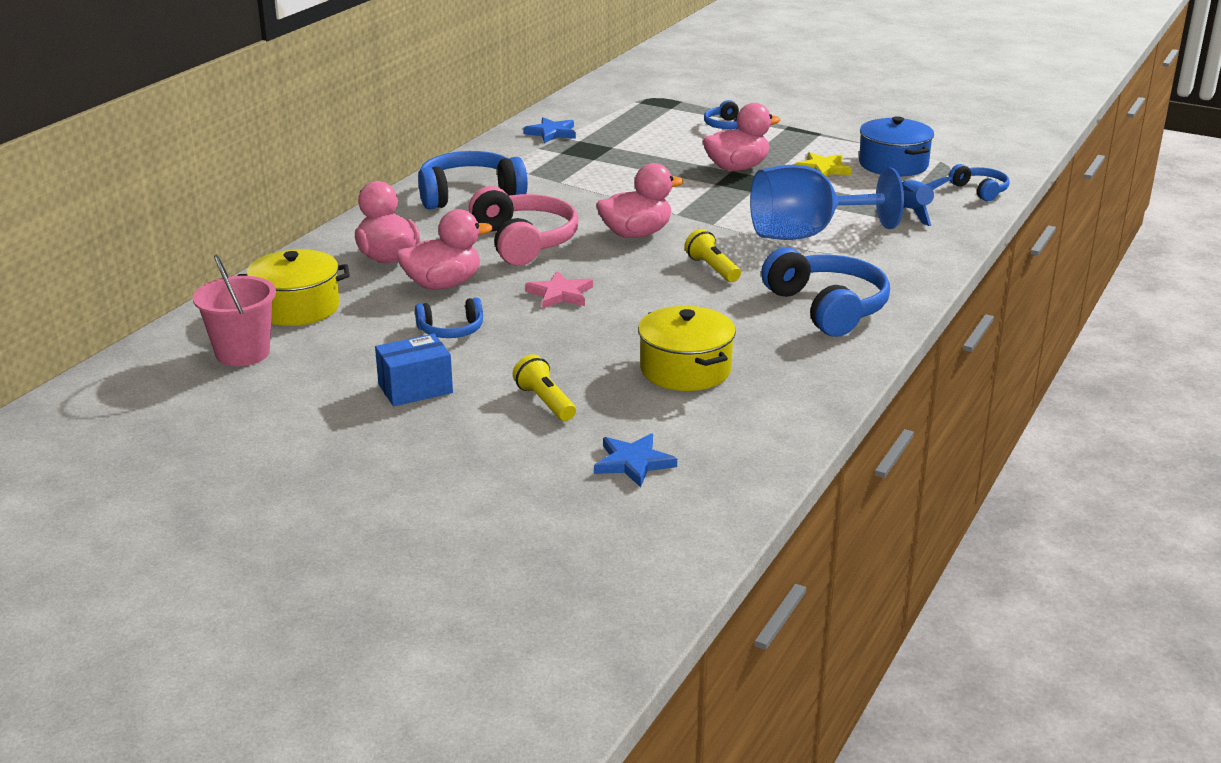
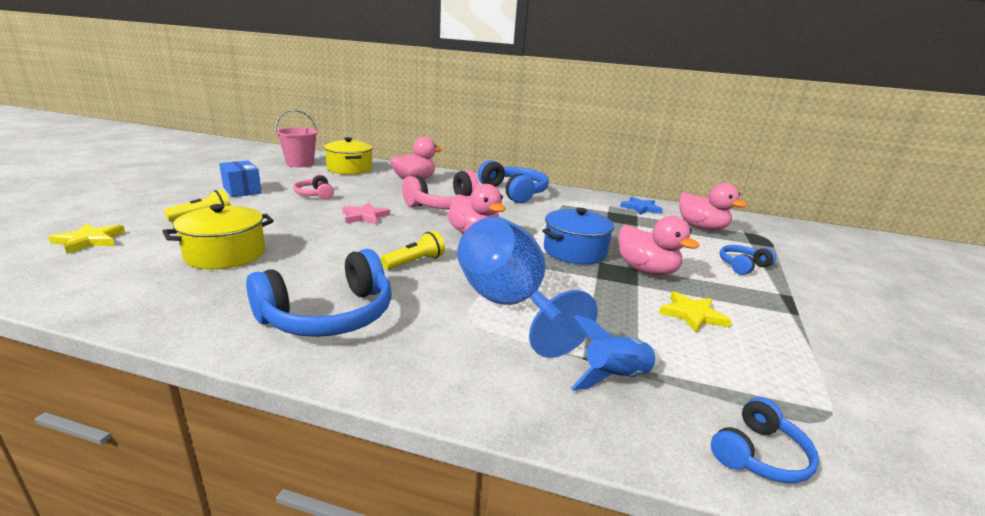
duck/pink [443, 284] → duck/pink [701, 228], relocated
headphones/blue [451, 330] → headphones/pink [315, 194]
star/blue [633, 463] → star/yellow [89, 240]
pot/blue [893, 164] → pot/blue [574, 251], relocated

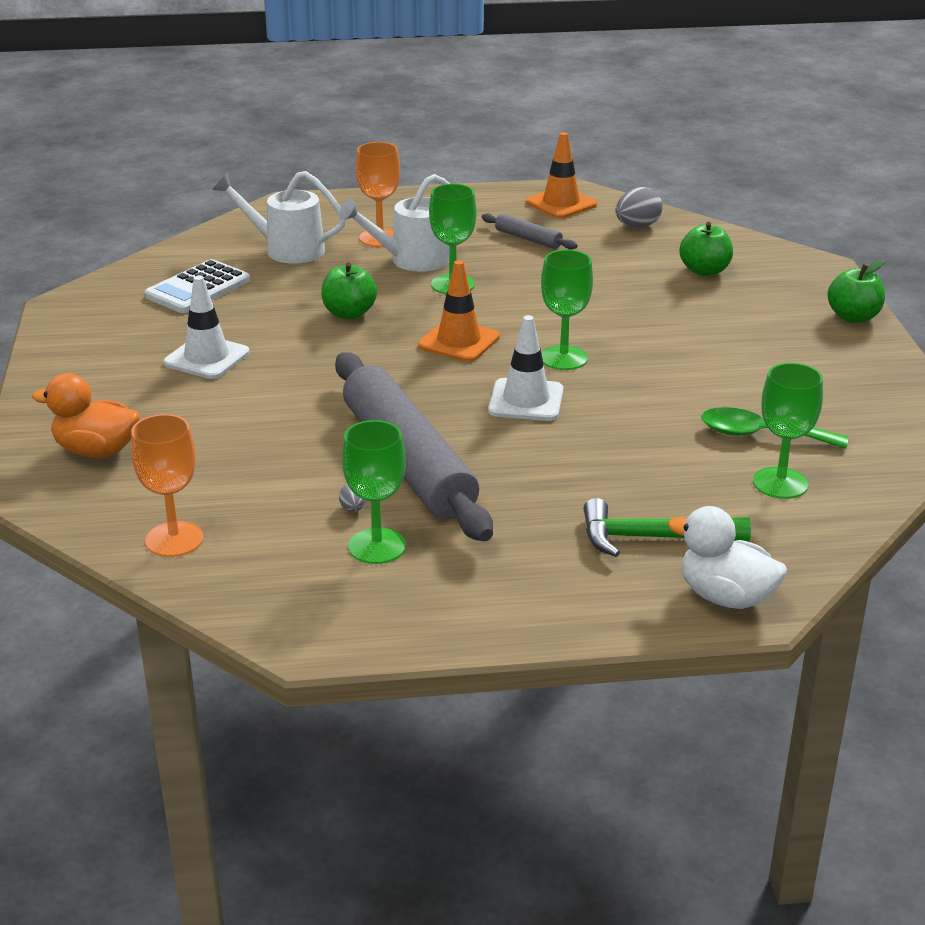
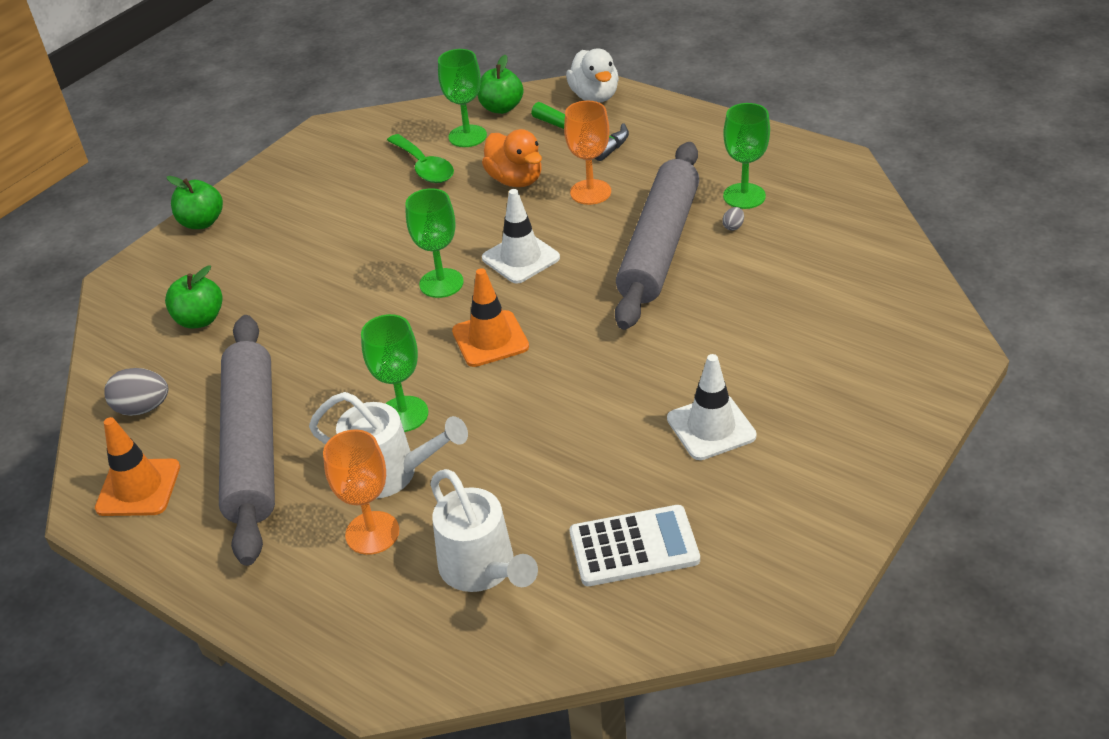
duck/orange [96, 451] → duck/orange [515, 180], relocated
goblet/orange [174, 539] → goblet/orange [590, 192], relocated
apple/green [349, 313] → apple/green [501, 108], relocated
rolling pin/grey [528, 239] → rolling pin/grey [252, 446], x2.42

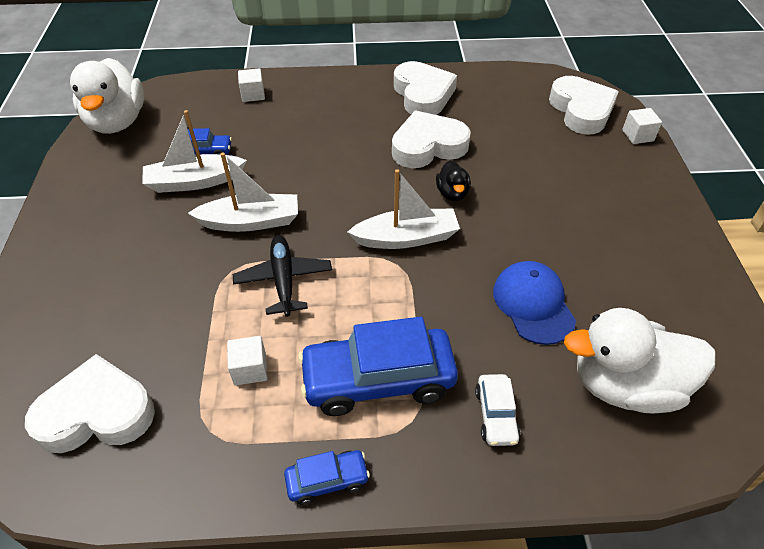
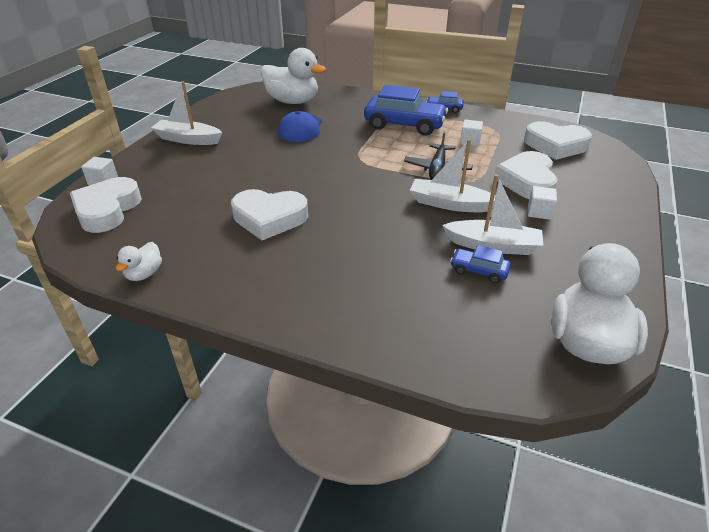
cube/white [253, 95] → cube/white [539, 212], relocated
boat/white [406, 238] → boat/white [188, 139], relocated
heart/white [423, 95] → heart/white [527, 181], relocated
duck/black [452, 193] → -
car/white [496, 415] → -
- → duck/white [144, 274]

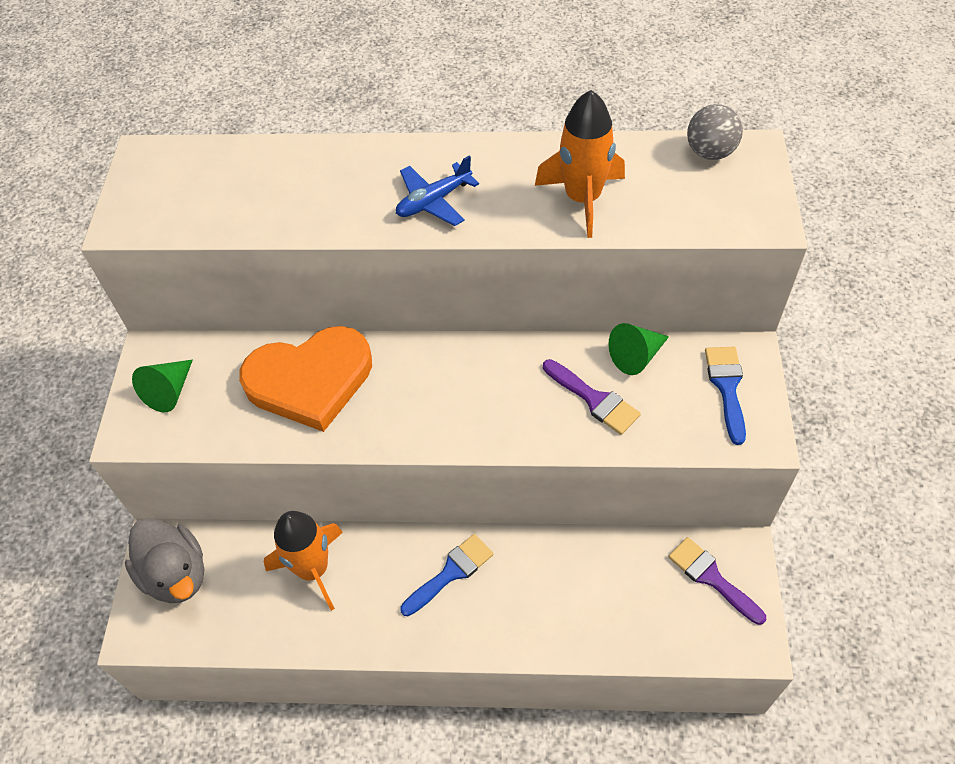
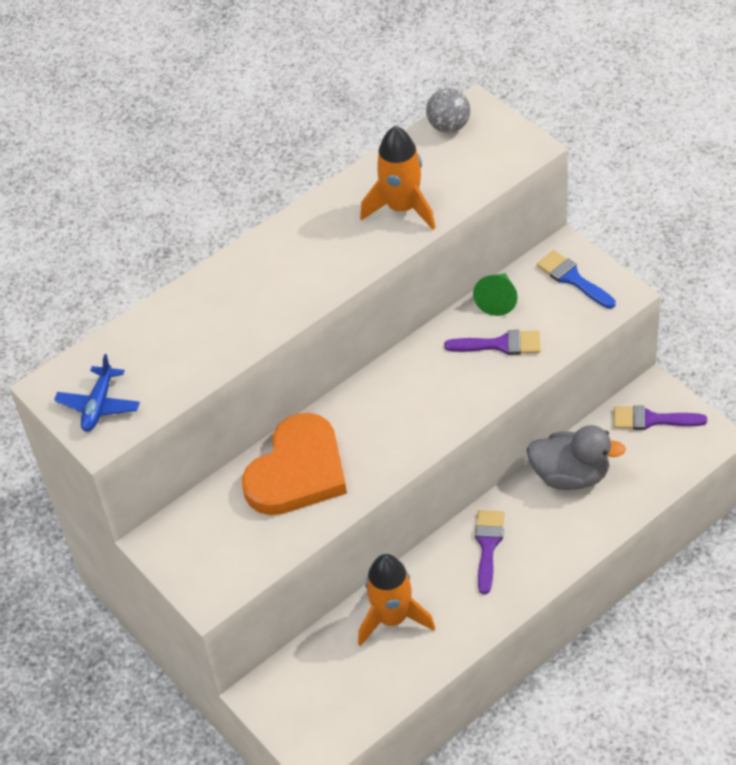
duck/grey [176, 574] → duck/grey [570, 475], relocated
cone/green [170, 391] → -
plane/blue [434, 201] → plane/blue [99, 405], relocated
brush/blue [451, 572] → brush/purple [488, 545]

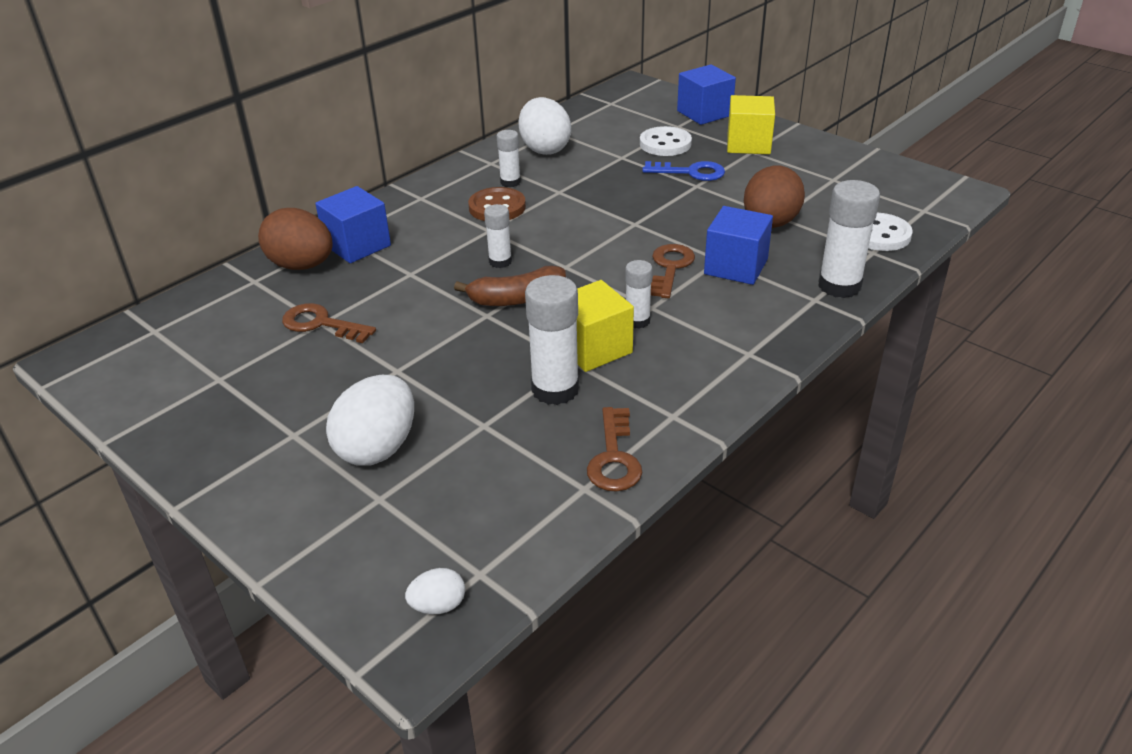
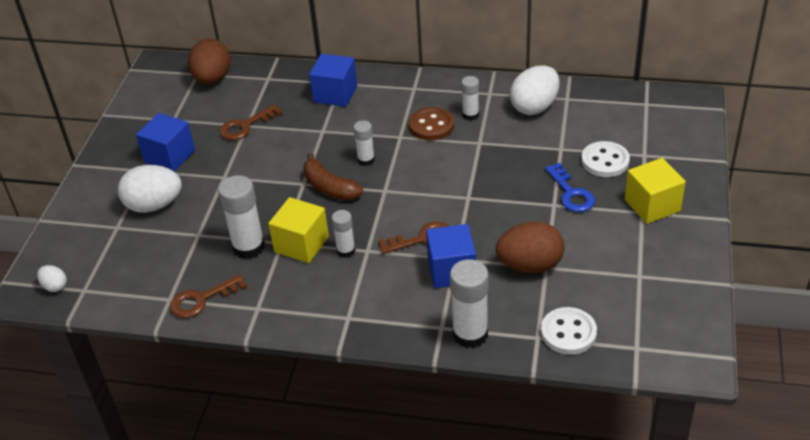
egg/brown [302, 266] → egg/brown [212, 79], relocated
key/brown [321, 324] → key/brown [245, 126], 120 degrees counterclockwise
cube/blue [704, 113] → cube/blue [169, 156], relocated

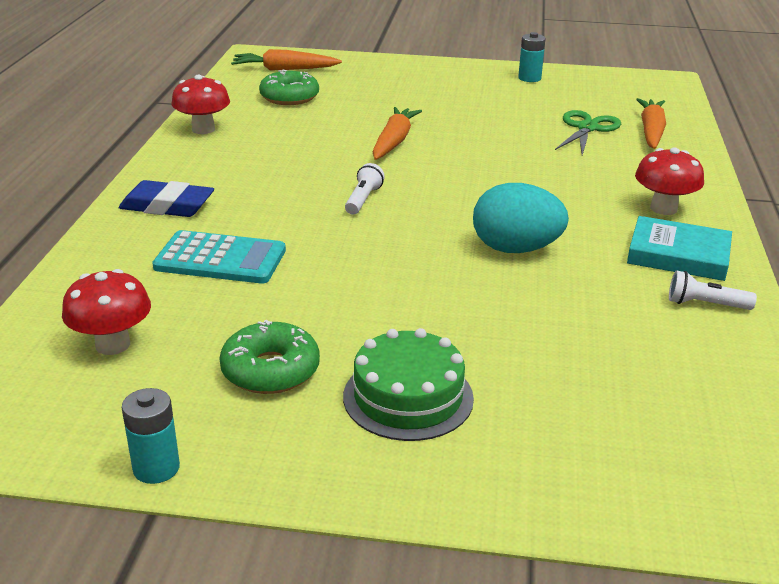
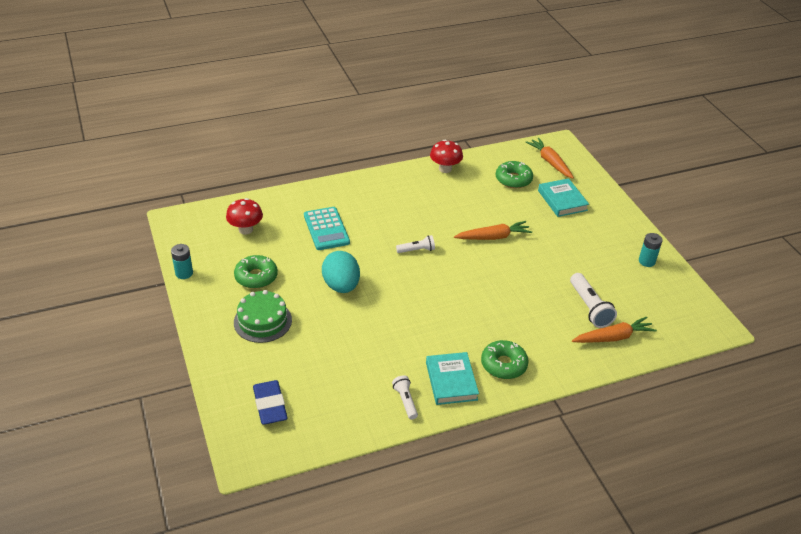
eraser/blue [167, 206] → eraser/blue [270, 405], relocated
egg/turquoise [515, 249] → egg/turquoise [341, 286], relocated
scissors/green [587, 128] → flashlight/white [589, 307]
mushroom/red [663, 208] → donut/green [503, 365]
- → book/turquoise [562, 200]

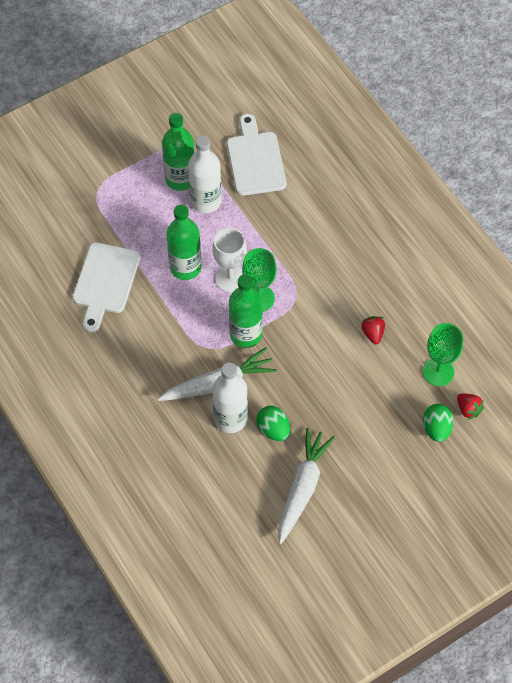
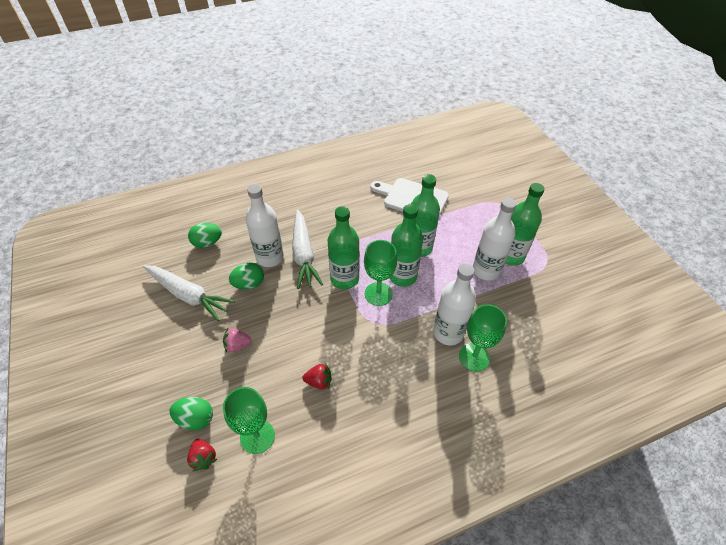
goblet/white [230, 278] → bottle/green [402, 276]
cutting board/white [255, 160] → -
strawberry/red [468, 409] → strawberry/red [203, 458], 90 degrees counterclockwise
- → egg/green [207, 243]
- → strawberry/pink [237, 345]
- → bottle/white [448, 333]
- → goblet/green [474, 357]

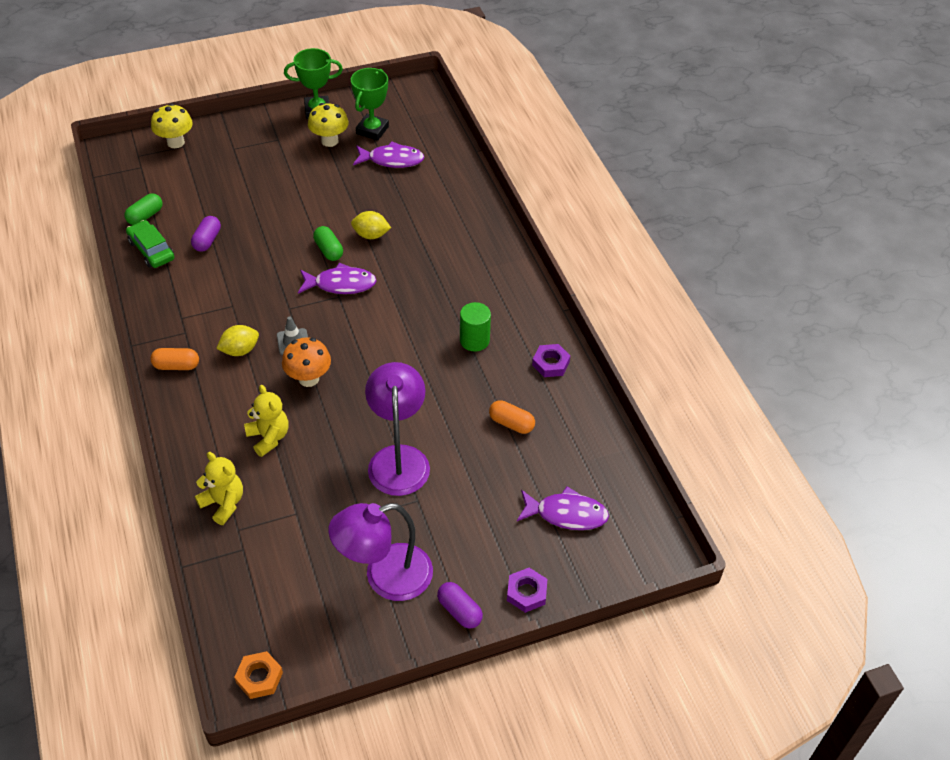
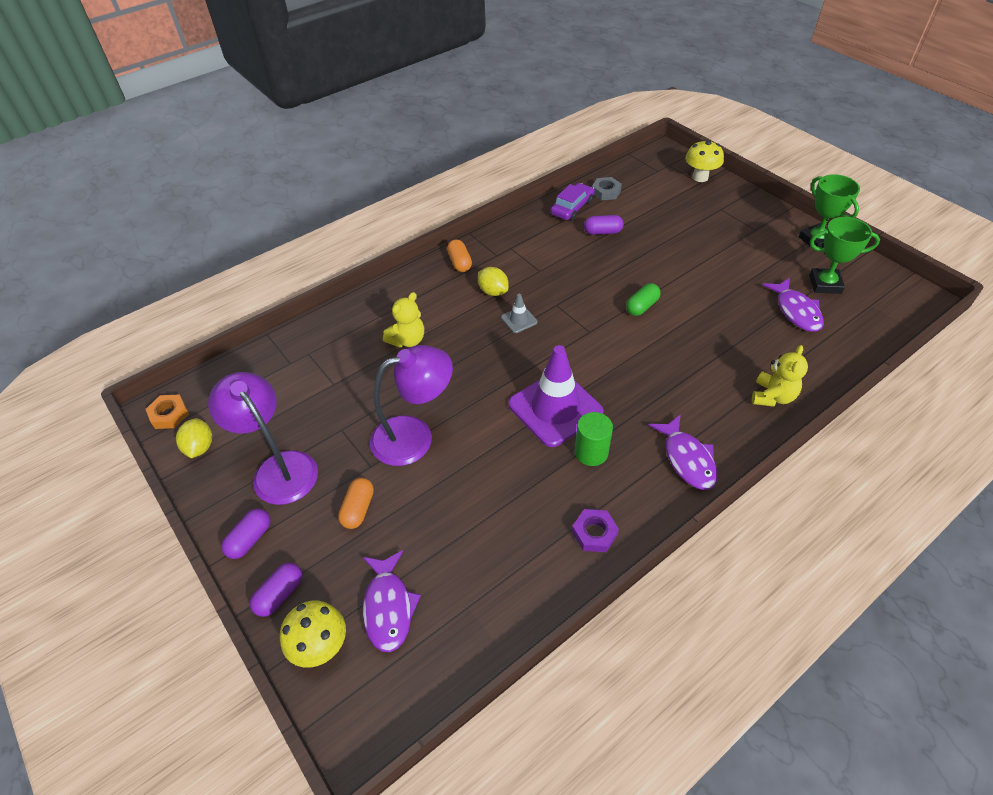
capsule/green [145, 216] → nut/grey [606, 192]
car/green [151, 250] → car/purple [572, 208]
teddy bear/yellow [223, 503] → teddy bear/yellow [772, 396], relocated
mushroom/orange [308, 378] → -
fish/purple [341, 284] → fish/purple [687, 459], relocated
mushroom/yellow [329, 141] → mushroom/yellow [321, 647], relocated
lemon/yellow [371, 235] → lemon/yellow [200, 447], relocated
capsule/orange [511, 423] → capsule/orange [358, 509], relocated
nut/purple [526, 592] → capsule/purple [280, 594]
- → traffic cone/purple [555, 408]

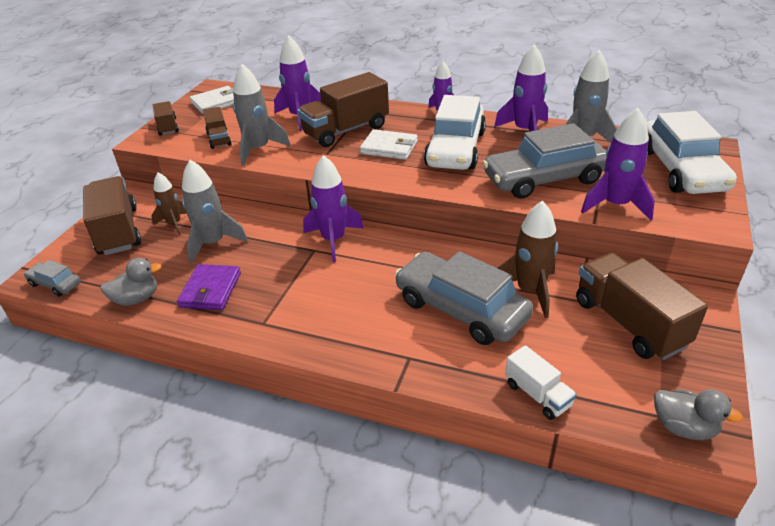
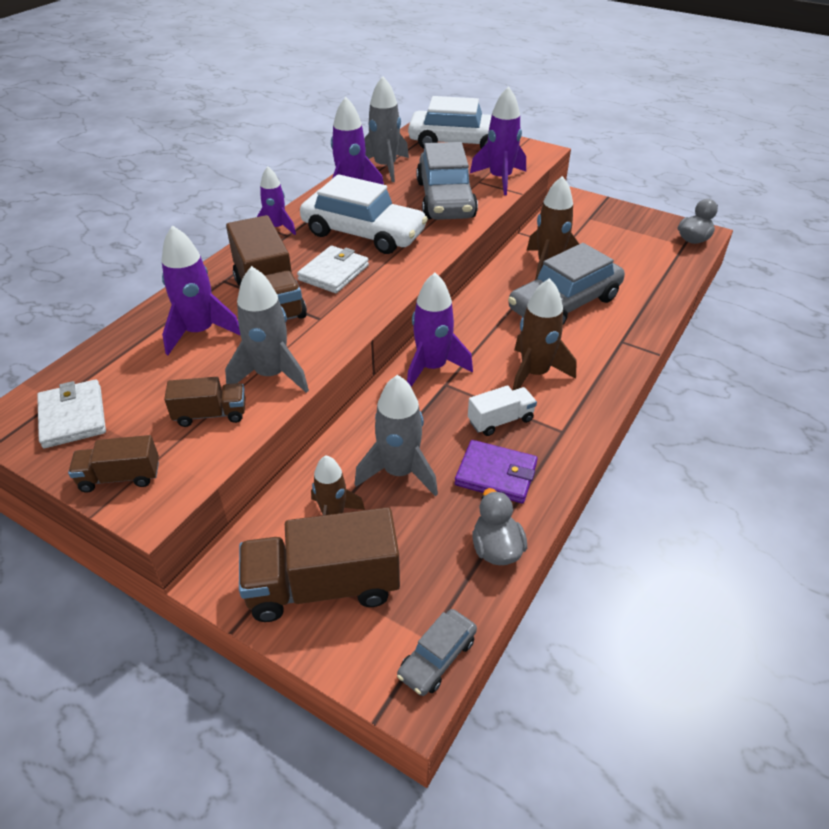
truck/white [537, 394] → truck/white [500, 420], relocated
truck/brown [629, 323] → -
- → rocket/brown [534, 374]

